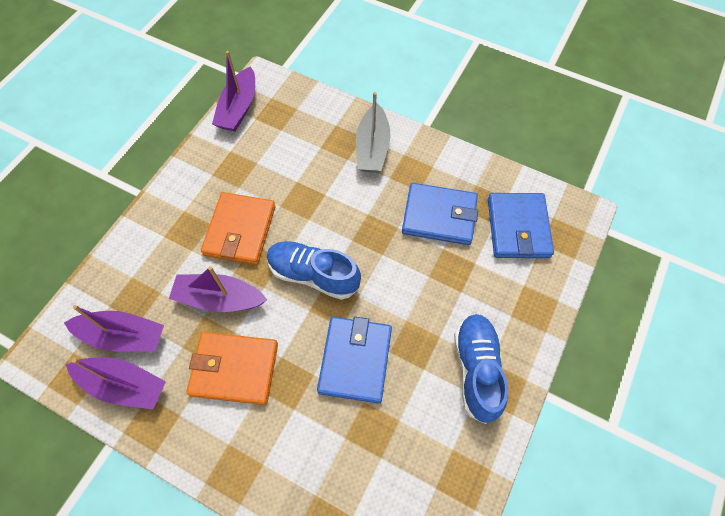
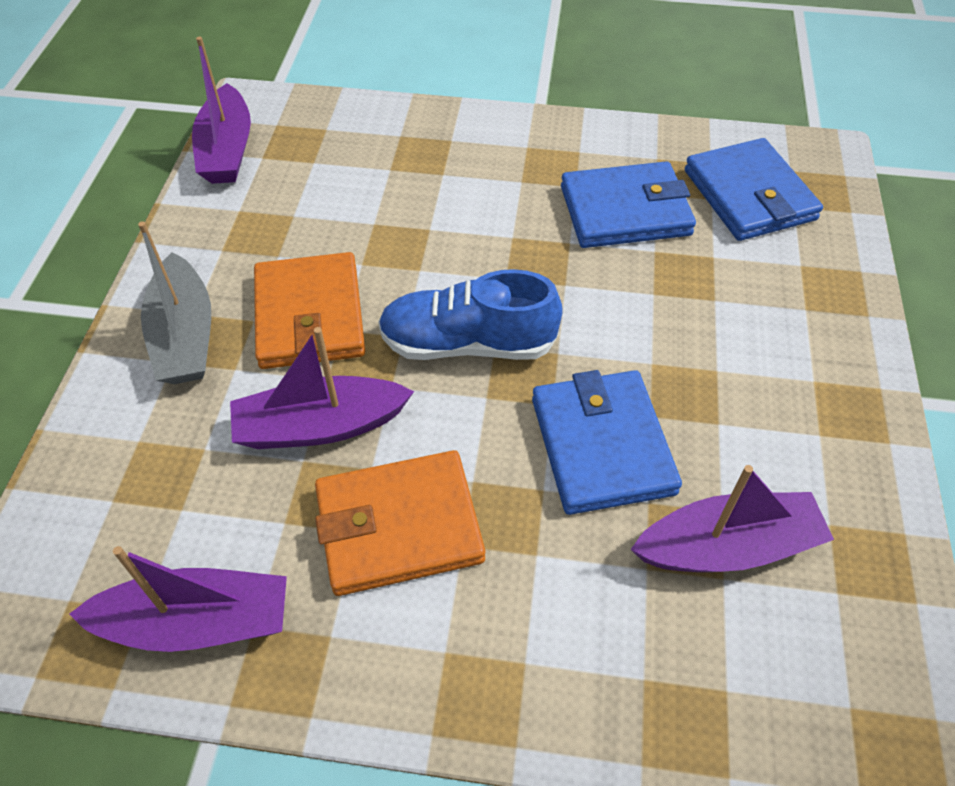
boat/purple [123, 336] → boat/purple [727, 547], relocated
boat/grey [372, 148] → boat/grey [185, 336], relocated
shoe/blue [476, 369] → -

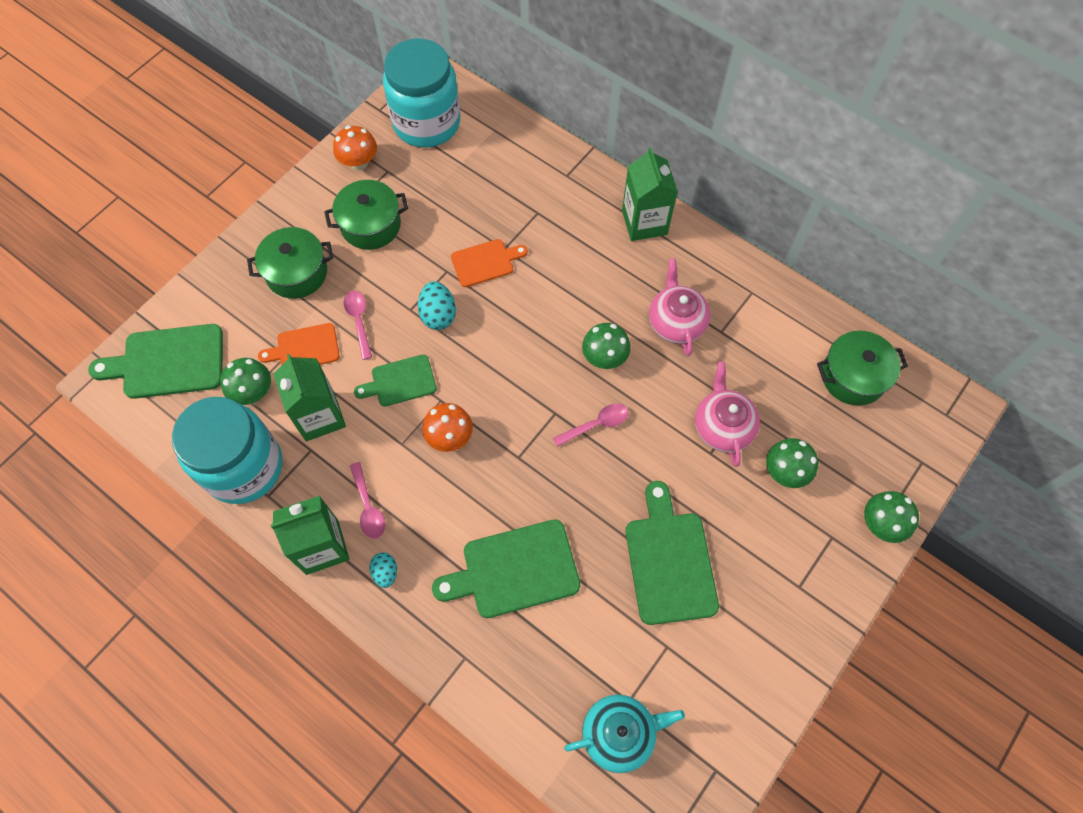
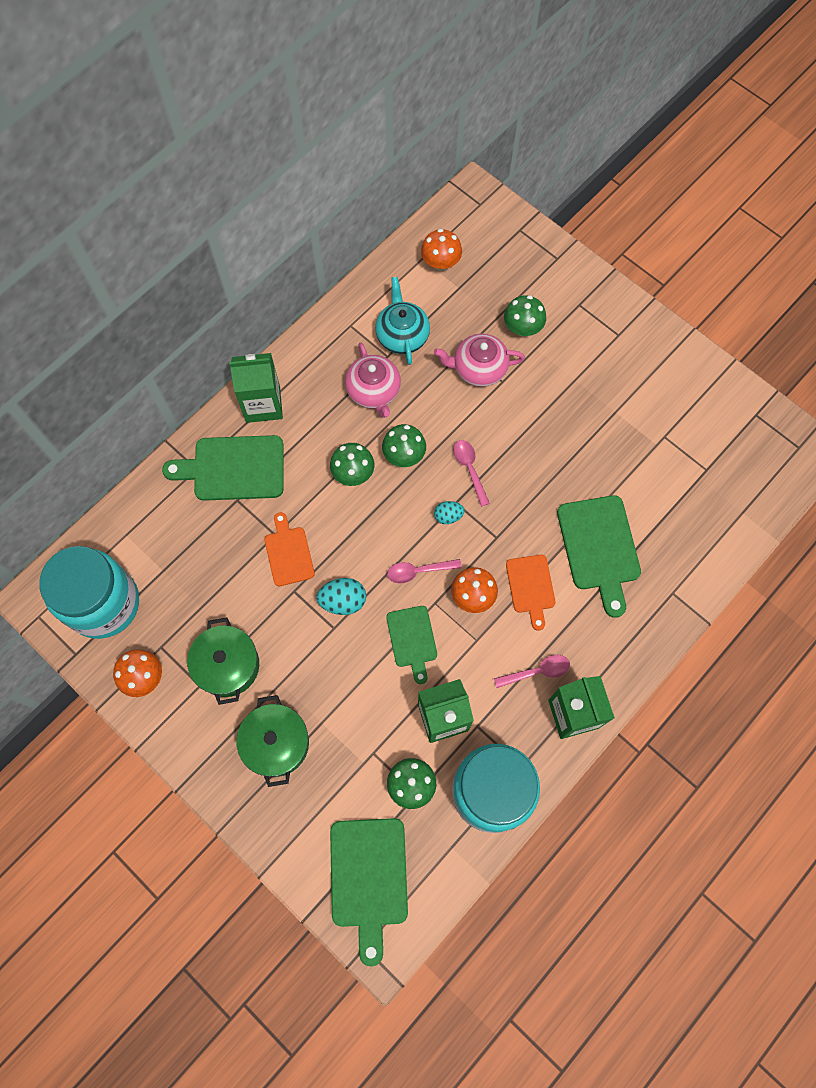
cutting board/orange [304, 348] → cutting board/orange [531, 587], relocated
spoon/pink [359, 321] → spoon/pink [418, 571], relocated
egg/turquoise [385, 572] → egg/turquoise [448, 516], relocated
teapot/turquoise [619, 733] → teapot/turquoise [402, 335], relocated
cutting board/green [669, 561] → cutting board/green [233, 468], relocated
teapot/pink [676, 322] → teapot/pink [374, 391], 105 degrees counterclockwise
pot/green [853, 376] → mushroom/orange [440, 263]
mushroom/green [881, 524] → mushroom/green [353, 473], relocated

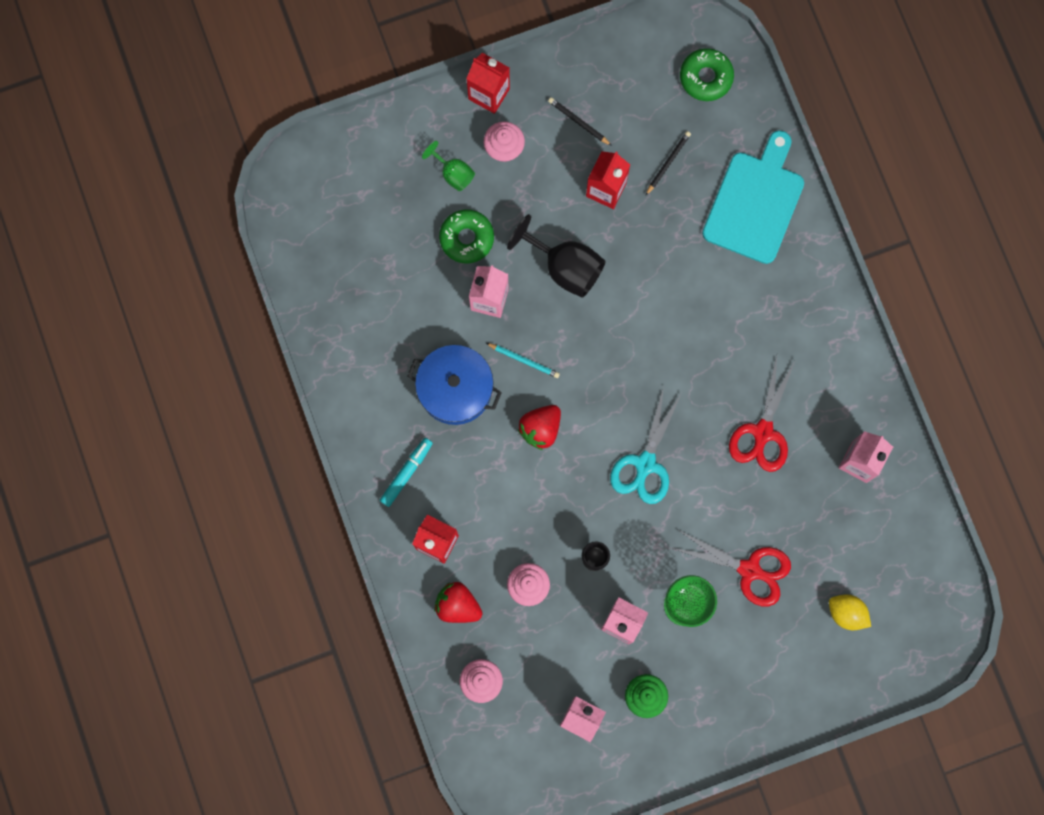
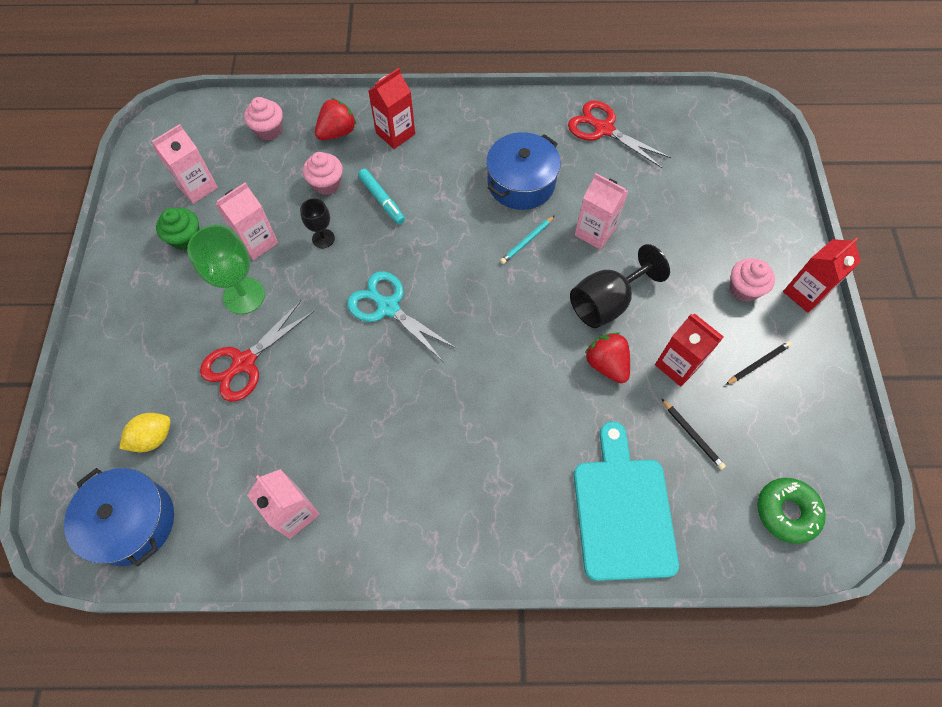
marker/turquoise [406, 473] → marker/turquoise [382, 200], relocated
goblet/green [453, 173] → -
donut/green [466, 238] → -
strawberry/red [540, 429] → strawberry/red [606, 364], relocated
cutting board/turquoise [755, 202] → cutting board/turquoise [622, 511], 135 degrees counterclockwise
scissors/red [762, 432] → scissors/red [603, 129], relocated
- → pot/blue [132, 522]

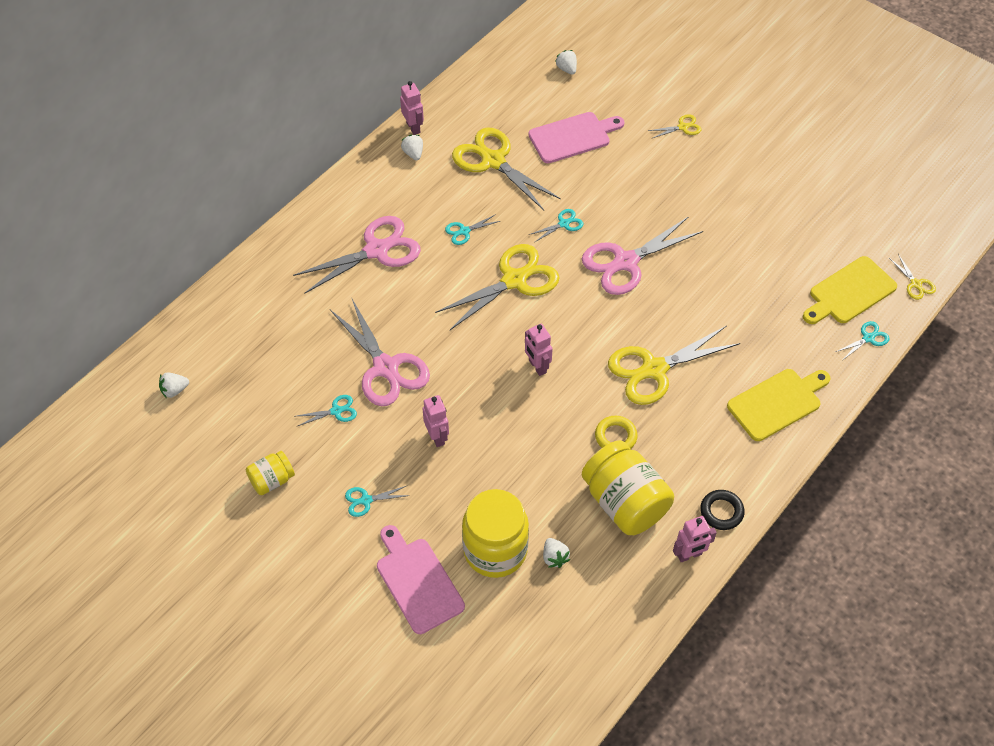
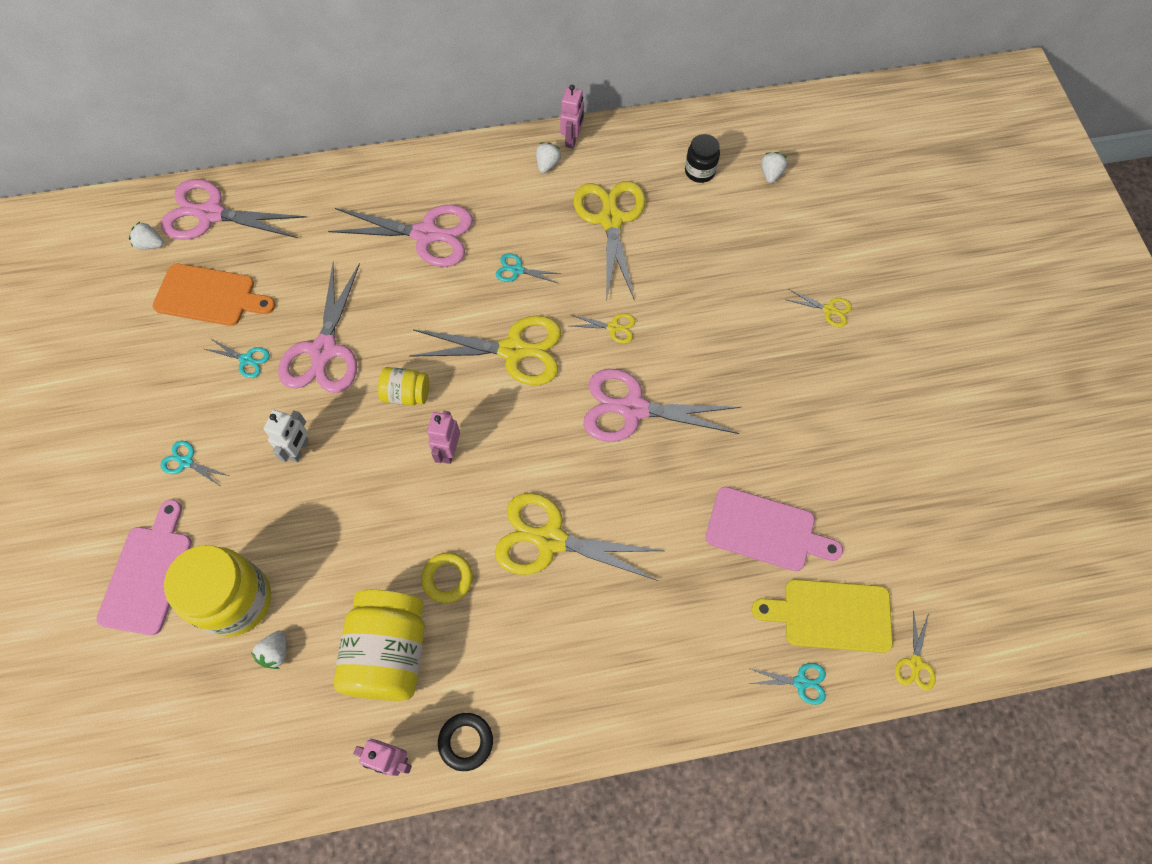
jar/yellow [272, 480] → jar/yellow [406, 394], relocated
robot/pink [437, 436] → robot/white [299, 450]
cutting board/pink [573, 137] → cutting board/pink [765, 530], relocated
scissors/turquoise [563, 224] → scissors/yellow [613, 327]
cutting board/yellow [777, 403] → -
- → cutting board/orange [209, 296]
- → scissors/pink [211, 214]
- → jar/black [700, 171]

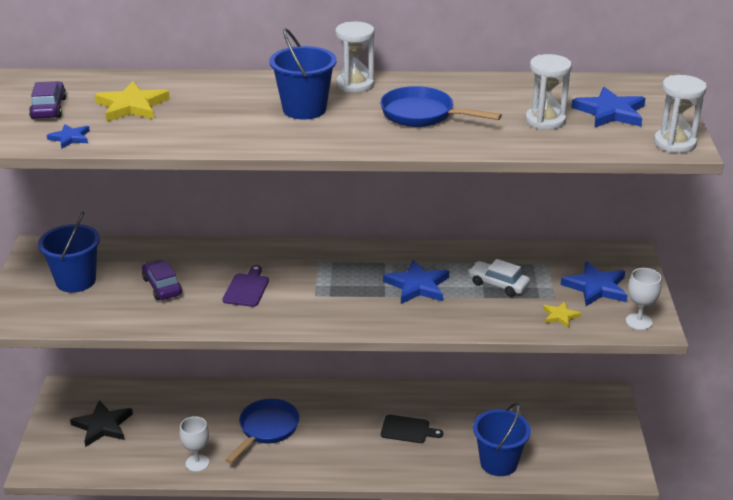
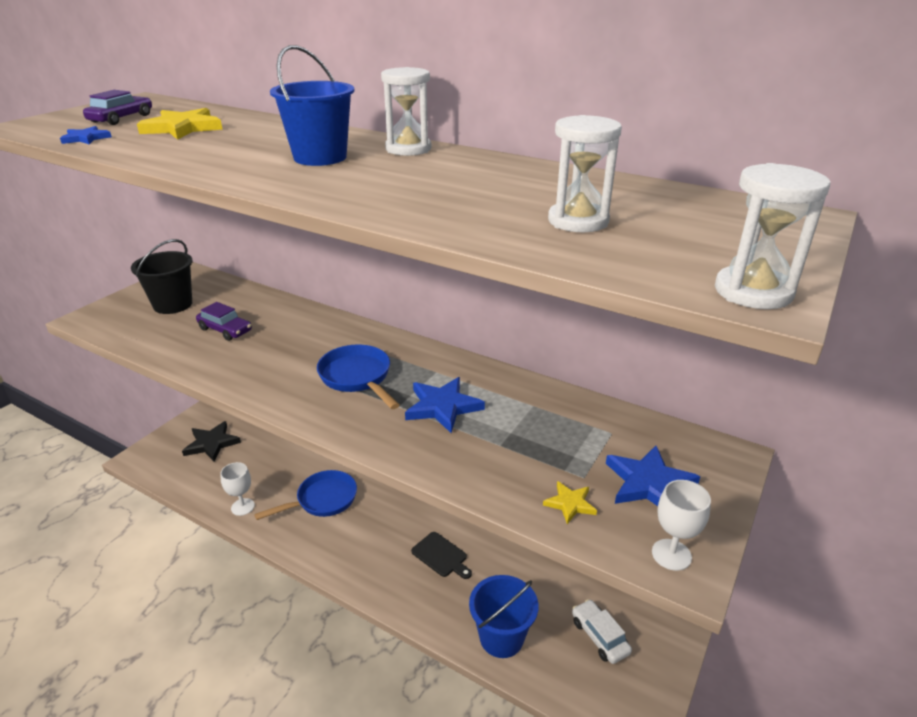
bucket/blue [76, 281] → bucket/black [173, 305]
car/purple [162, 286] → car/purple [225, 330], 120 degrees clockwise
cutting board/purple [247, 288] → -
pan/blue [422, 115] → pan/blue [357, 377], relocated
car/white [498, 284] → car/white [599, 636], relocated
star/blue [610, 112] → -

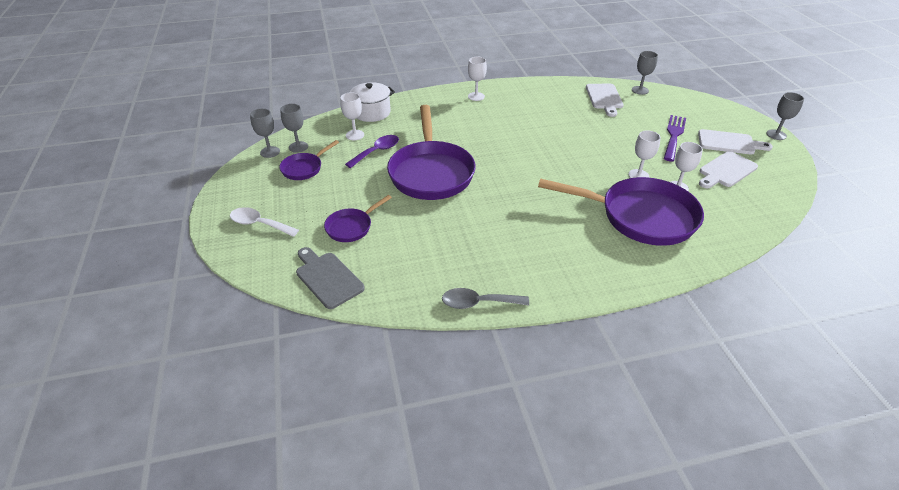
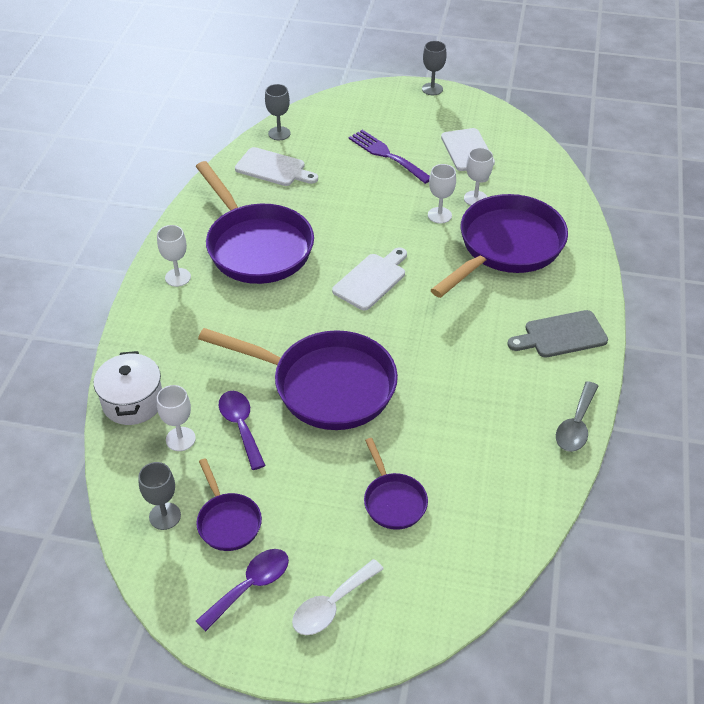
goblet/grey [270, 152] → -
cutting board/grey [327, 278] → cutting board/grey [561, 335], relocated
cutting board/white [729, 143] → cutting board/white [371, 280], relocated
- → pan/purple [256, 246]
- → spoon/purple [250, 586]

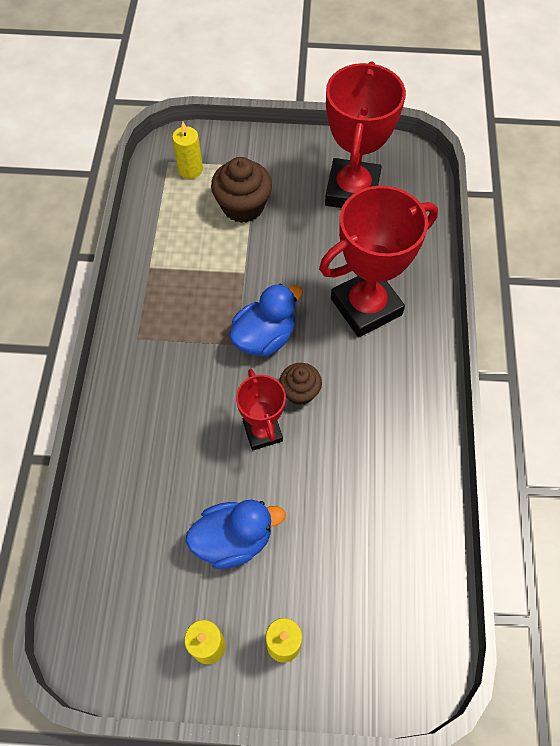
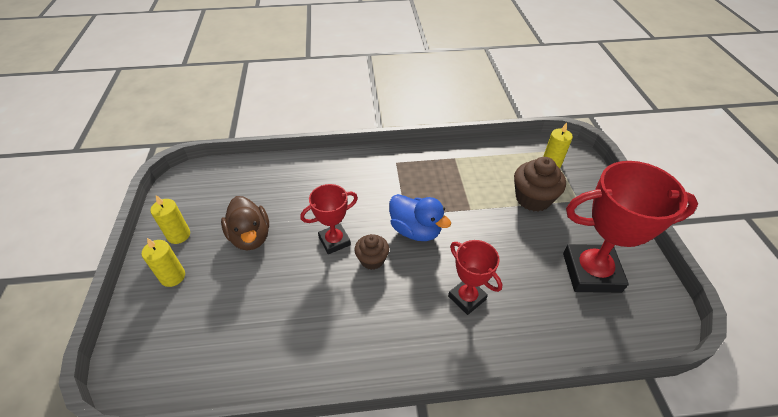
duck/blue [233, 539] → duck/brown [250, 237]
trophy/red [366, 307] → trophy/red [467, 298], x0.56

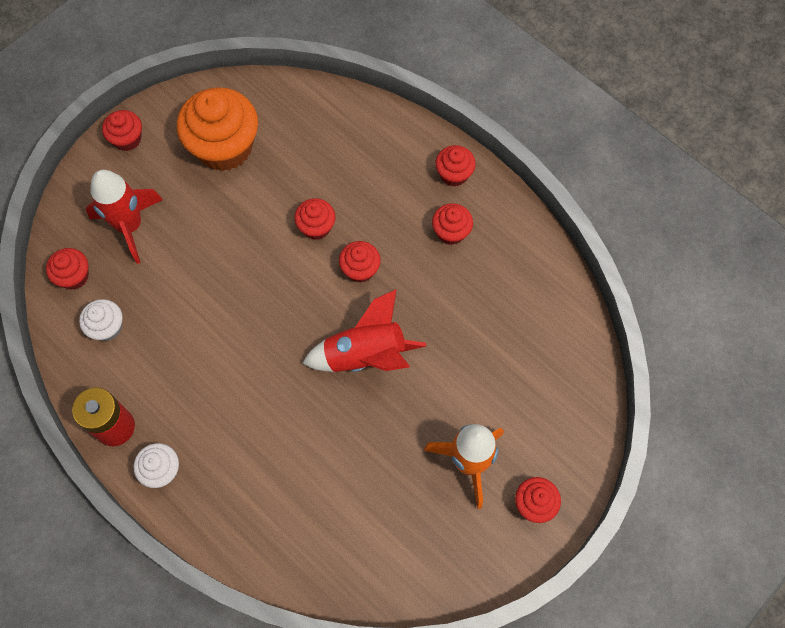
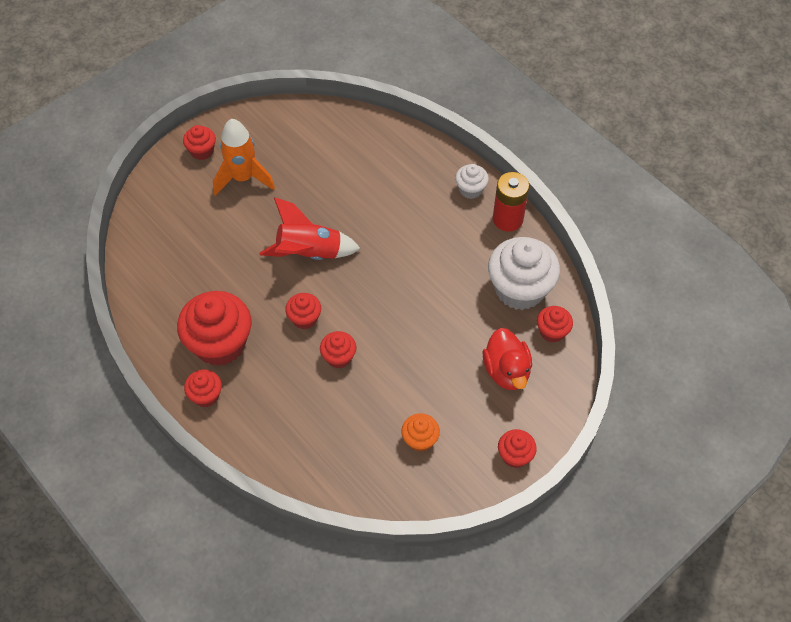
cupcake/white [107, 327] → cupcake/white [519, 289], x2.00
rocket/red [130, 226] → duck/red [506, 371]
cupcake/orange [224, 147] → cupcake/orange [420, 440], x0.50
cupcake/red [451, 232] → cupcake/red [220, 343], x2.00

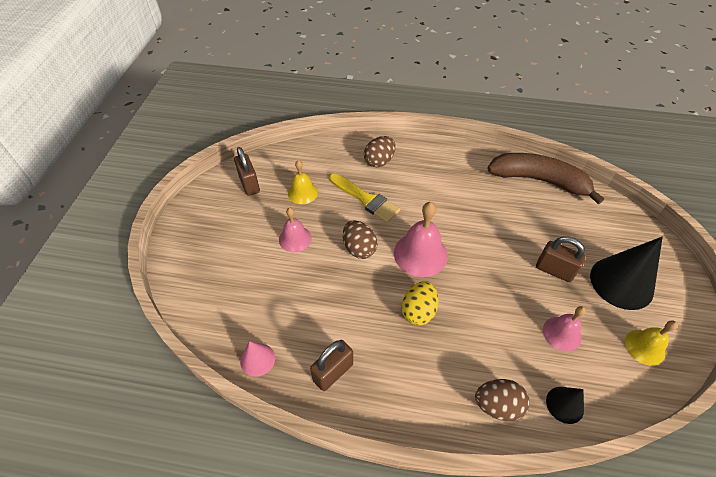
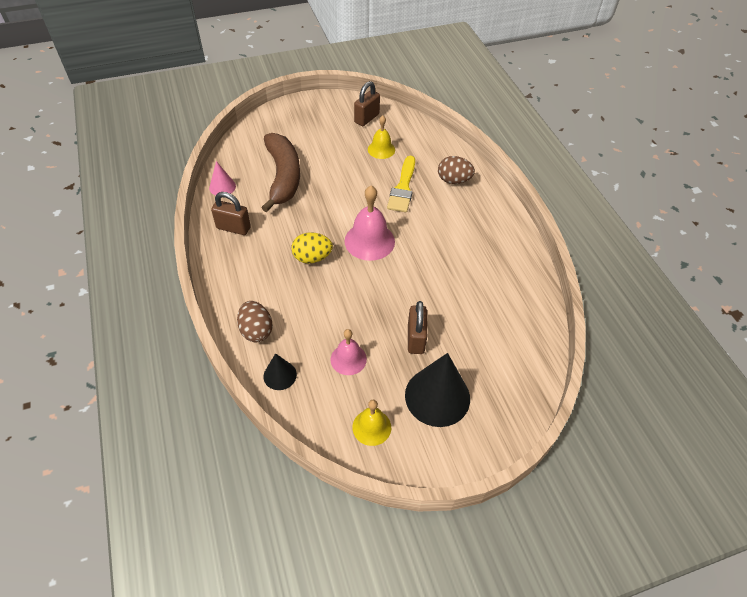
bell/pink [295, 239] → -
egg/brown [359, 248] → -
banana/brown [539, 180] → banana/brown [283, 177], relocated

